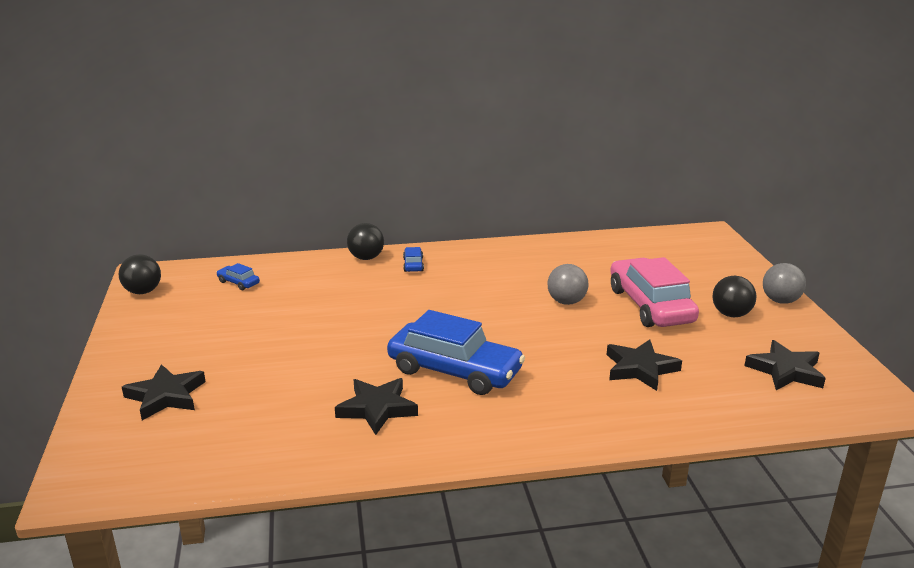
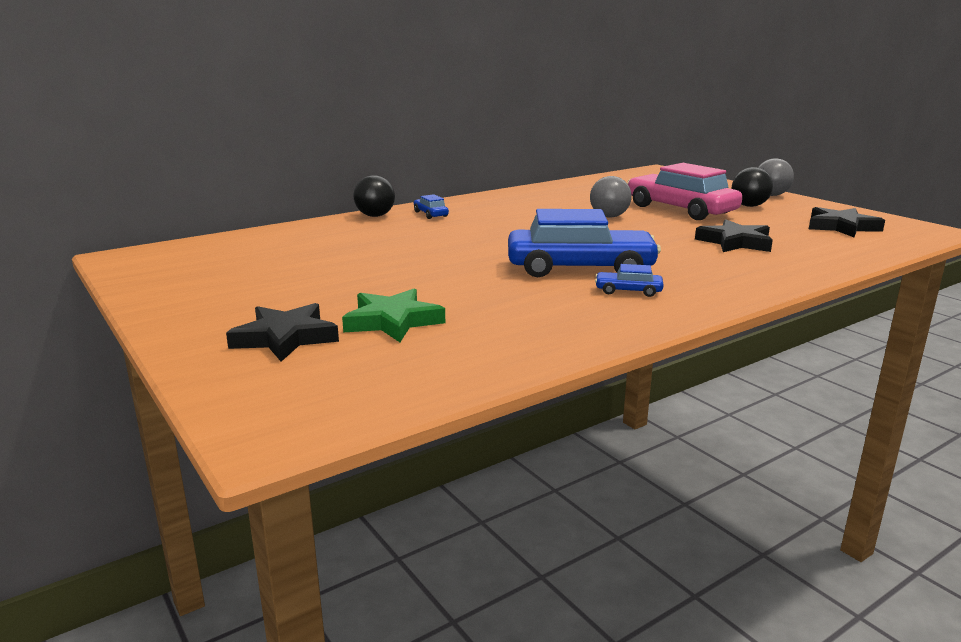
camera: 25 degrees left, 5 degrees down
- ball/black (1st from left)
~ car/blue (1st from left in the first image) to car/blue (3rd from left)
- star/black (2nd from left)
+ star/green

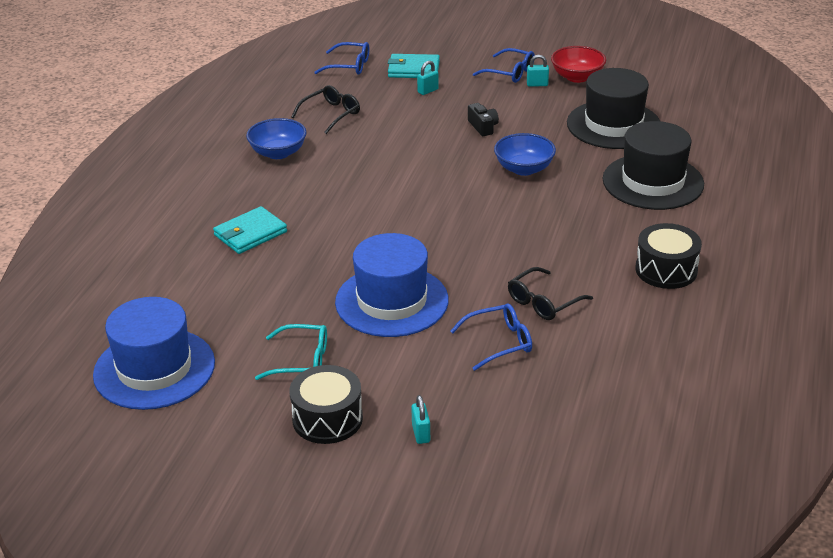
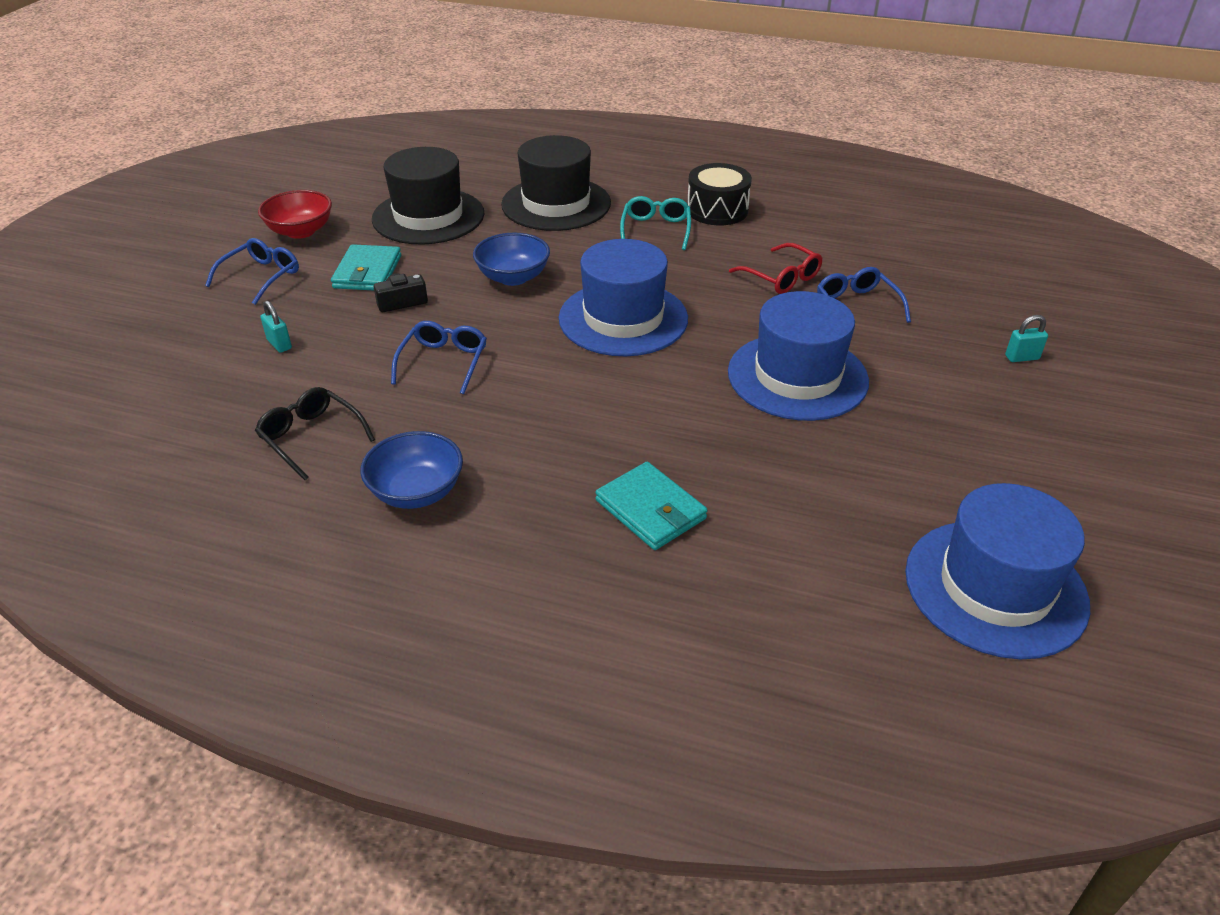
camera: 90 degrees left, 5 degrees up
~ glasses/turquoise
- drum/black (1st from left)
~ glasses/blue (1st from left in the first image) to glasses/blue (2nd from left)
~ wallet/turquoise (2nd from left in the first image) to wallet/turquoise (1st from left)
~ glasses/black (2nd from left) to glasses/red
- padlock/turquoise (3rd from left)
+ hat/blue (1st from left)

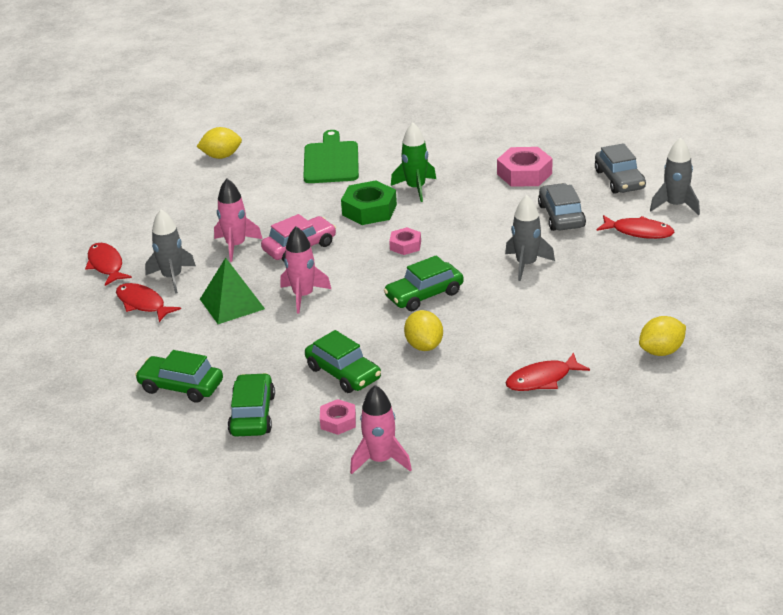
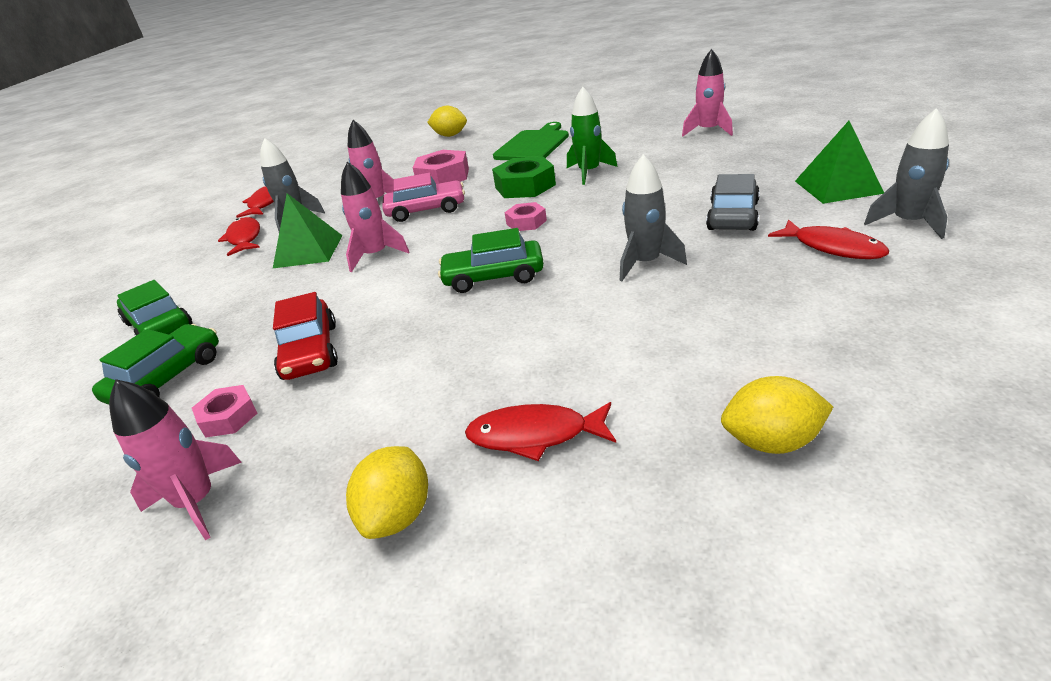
camera: 30 degrees right, 0 degrees up
~ car/green (3rd from left) to car/red
~ lemon/yellow (2nd from left in the first image) to lemon/yellow (1st from left)
~ nut/pink (3rd from left in the first image) to nut/pink (2nd from left)
~ car/grey (2nd from left) to pyramid/green (2nd from left)
+ rocket/pink (4th from left)

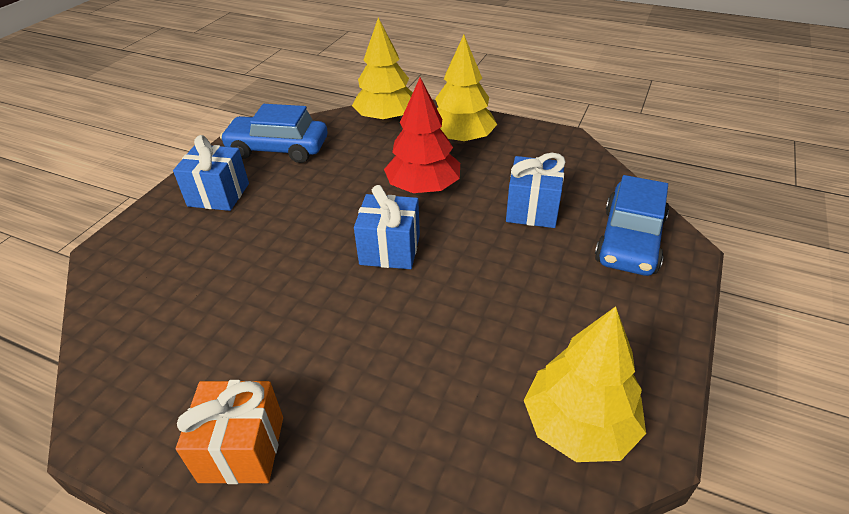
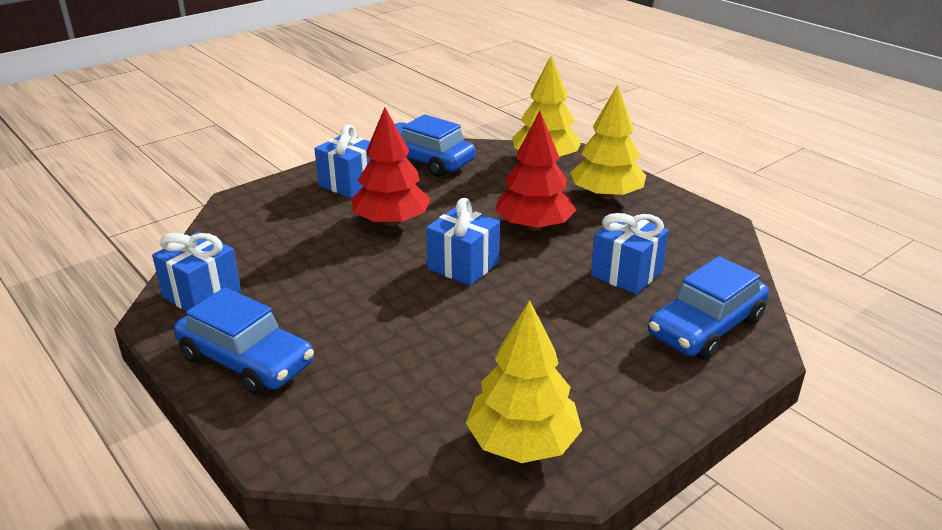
camera: 25 degrees right, 10 degrees down
~ gift/orange to car/blue (1st from left)
+ gift/blue (1st from left)
+ tree/red (1st from left)

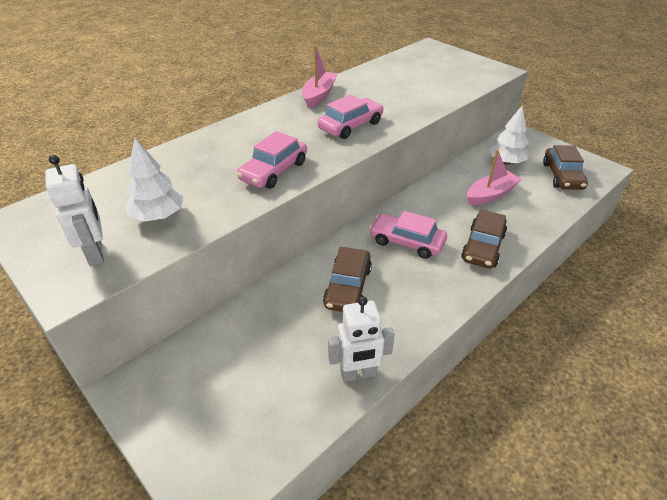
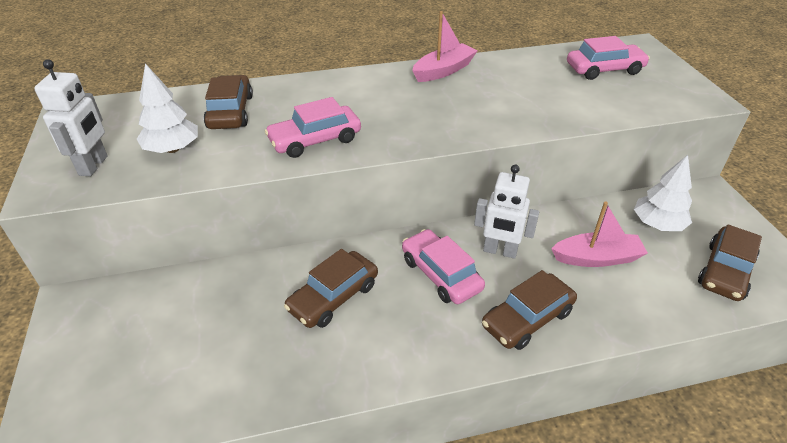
camera: 30 degrees right, 0 degrees up
~ car/pink (2nd from left in the first image) to car/pink (3rd from left)
~ robot/white (2nd from left)
+ car/brown (1st from left)

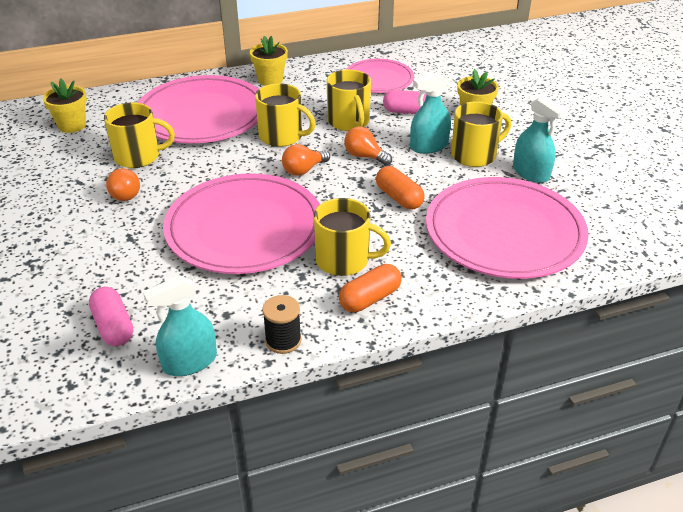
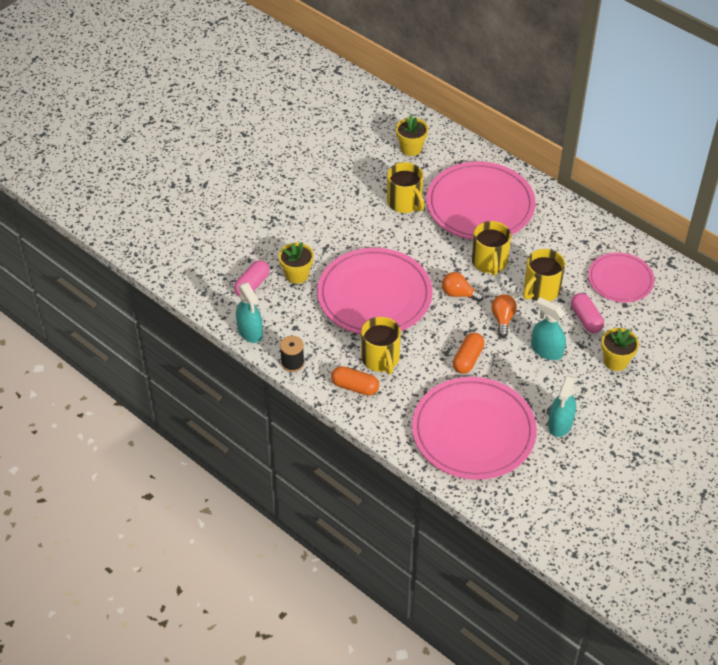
camera: 60 degrees right, 10 degrees up
- light bulb/orange (1st from left)
~ spray bottle/turquoise (1st from left) 150 degrees counterclockwise
~ flower pot/yellow (2nd from left in the first image) to flower pot/yellow (1st from left)
- mug/yellow (5th from left)

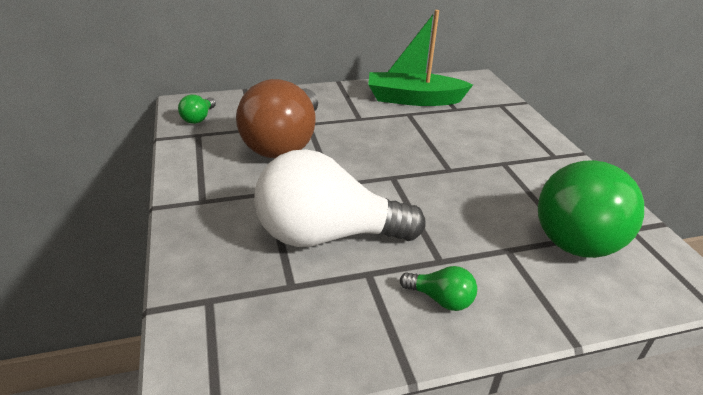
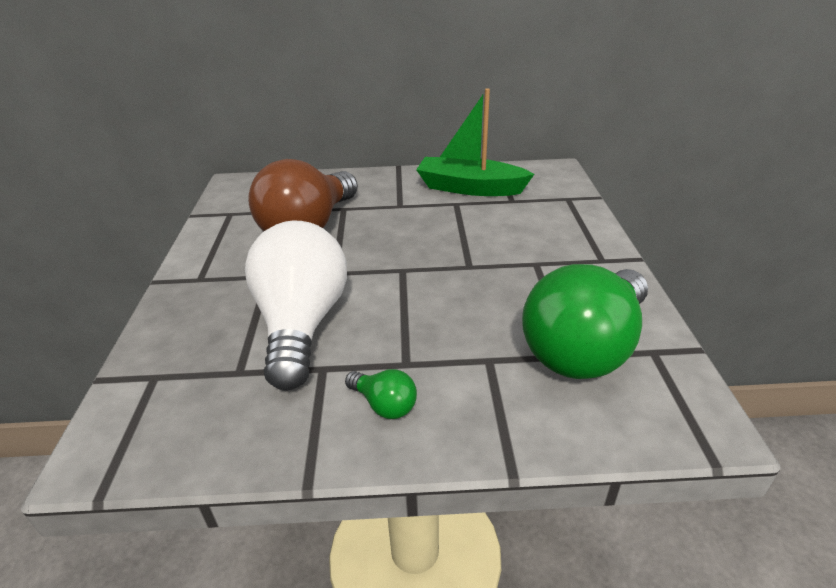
camera: 15 degrees right, 0 degrees up
- light bulb/green (1st from left)
~ light bulb/white 75 degrees clockwise

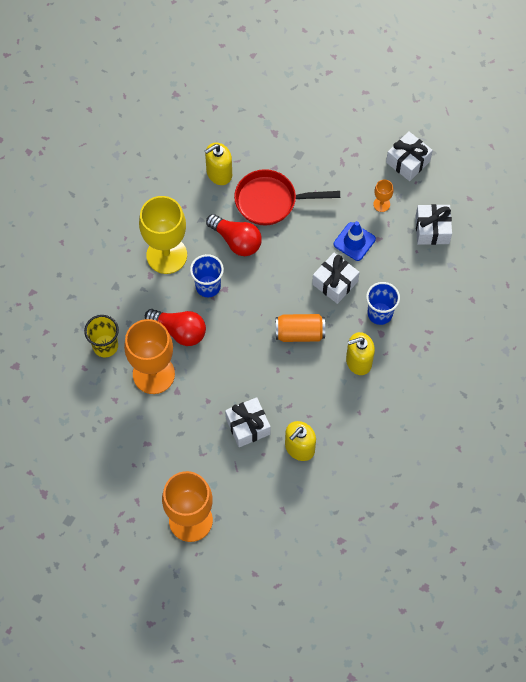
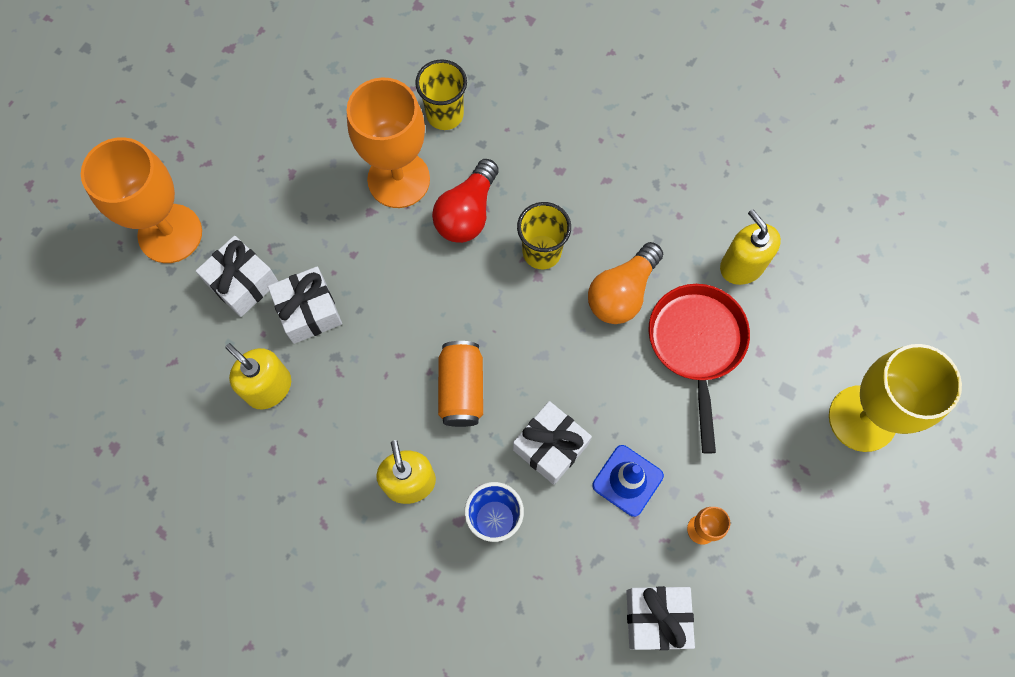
camera: 90 degrees right, 5 degrees up
~ goblet/yellow
~ cup/blue (1st from left) to cup/yellow (2nd from left)
~ light bulb/red (2nd from left) to light bulb/orange
~ gift/white (3rd from left in the first image) to gift/white (1st from left)

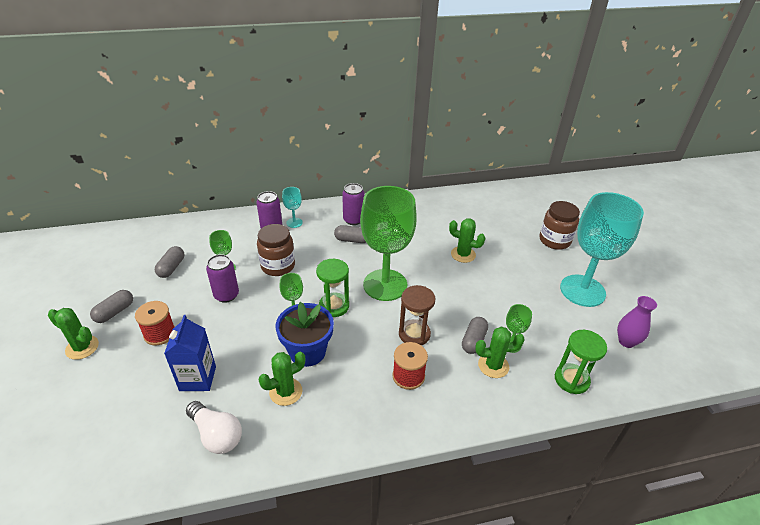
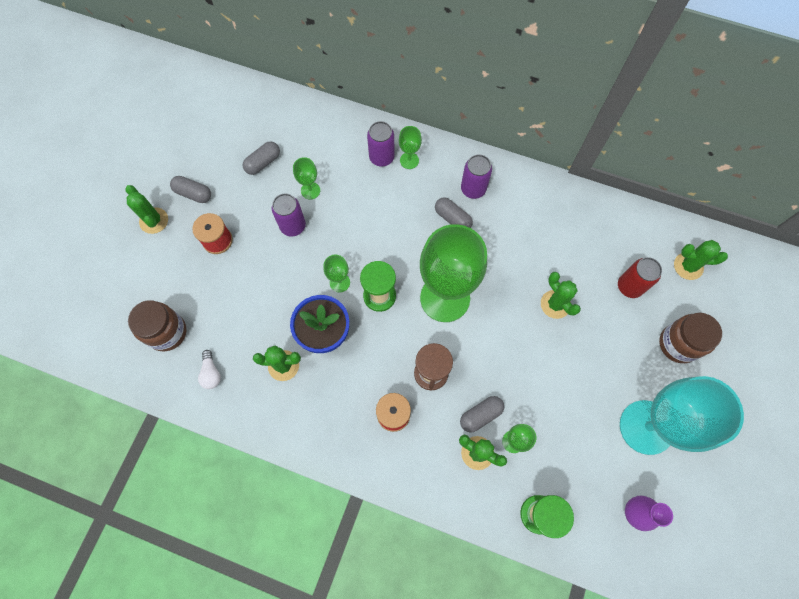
camera: 35 degrees right, 30 degrees up
~ capsule/grey (1st from left) 45 degrees clockwise
- carton/blue
~ light bulb/white x0.62
~ jar/brown (1st from left)
~ goblet/turquoise (1st from left) to goblet/green (3rd from left)
+ can/red
+ cactus/green (5th from left)

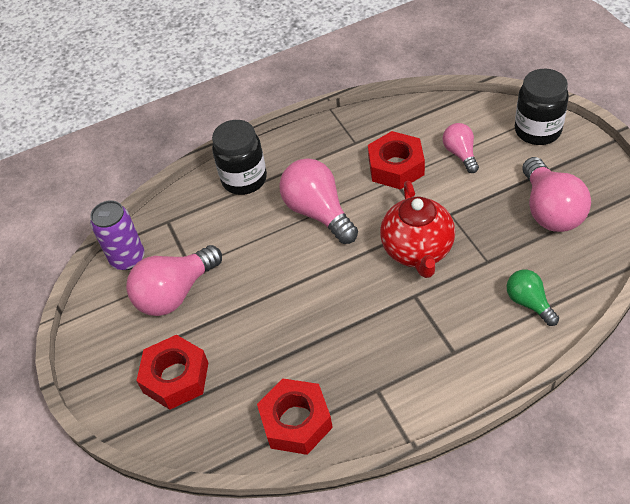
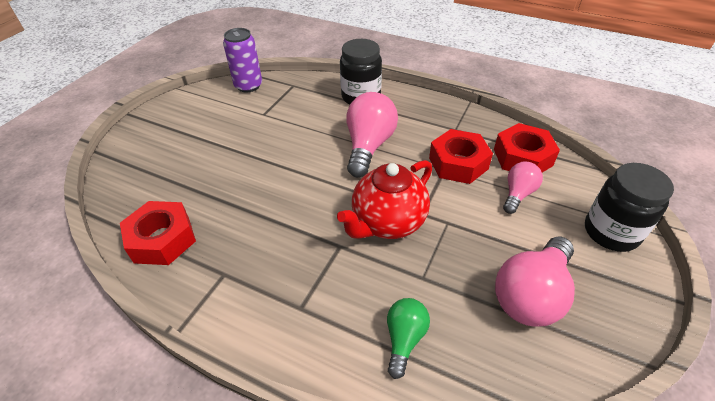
camera: 45 degrees right, 5 degrees down
- light bulb/pink (1st from left)
~ nut/red (1st from left in the first image) to nut/red (3rd from left)

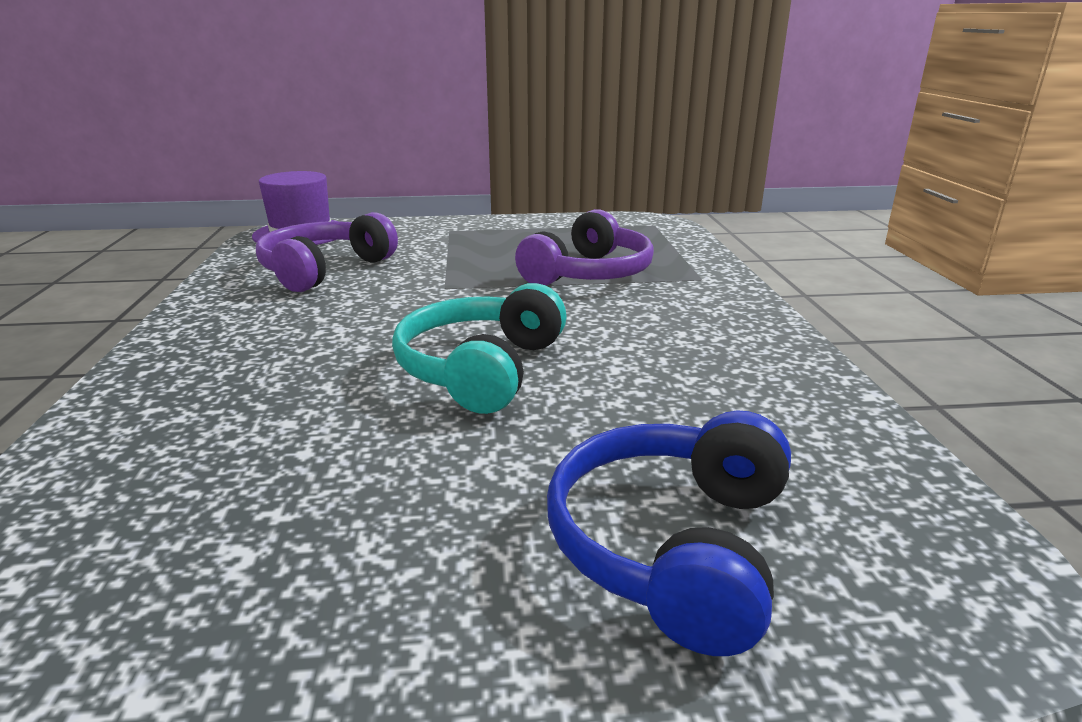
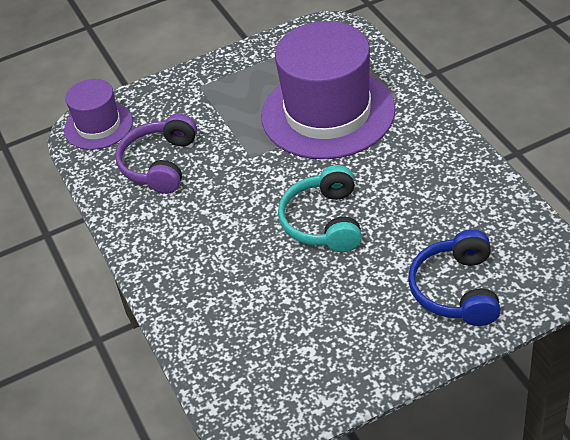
camera: 15 degrees left, 20 degrees up
~ headphones/purple (2nd from left) to hat/purple (2nd from left)

